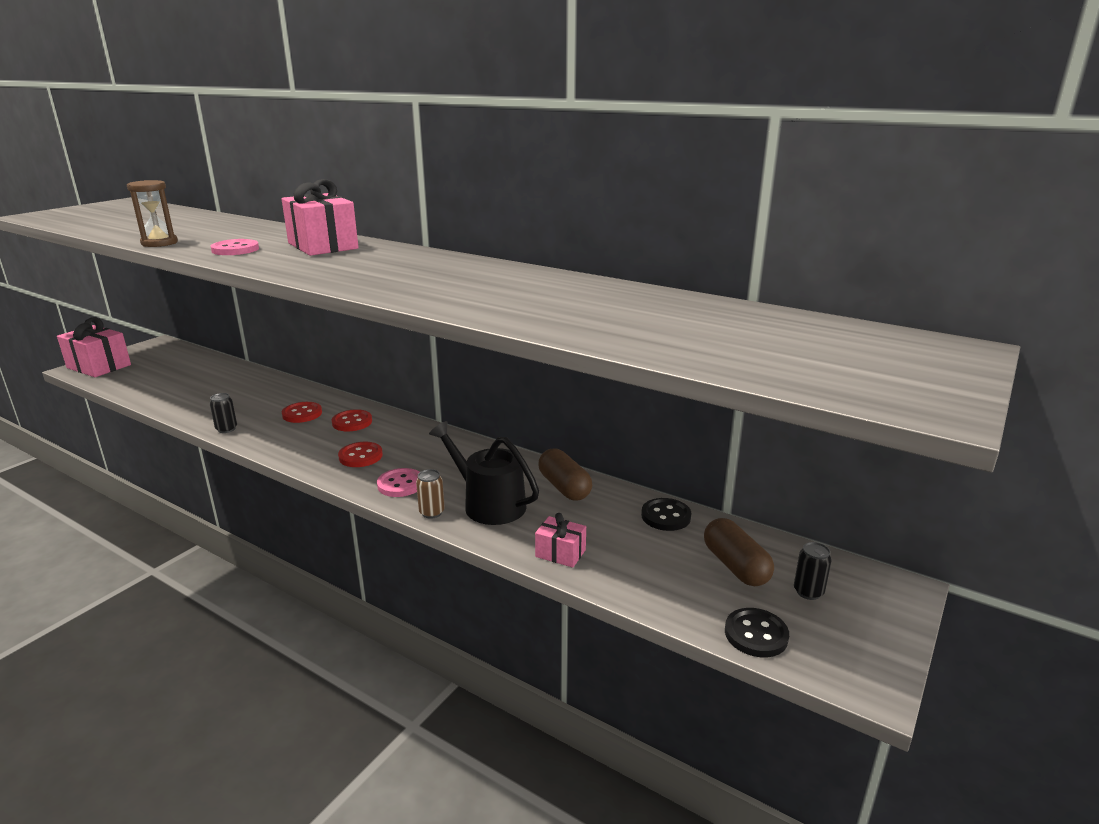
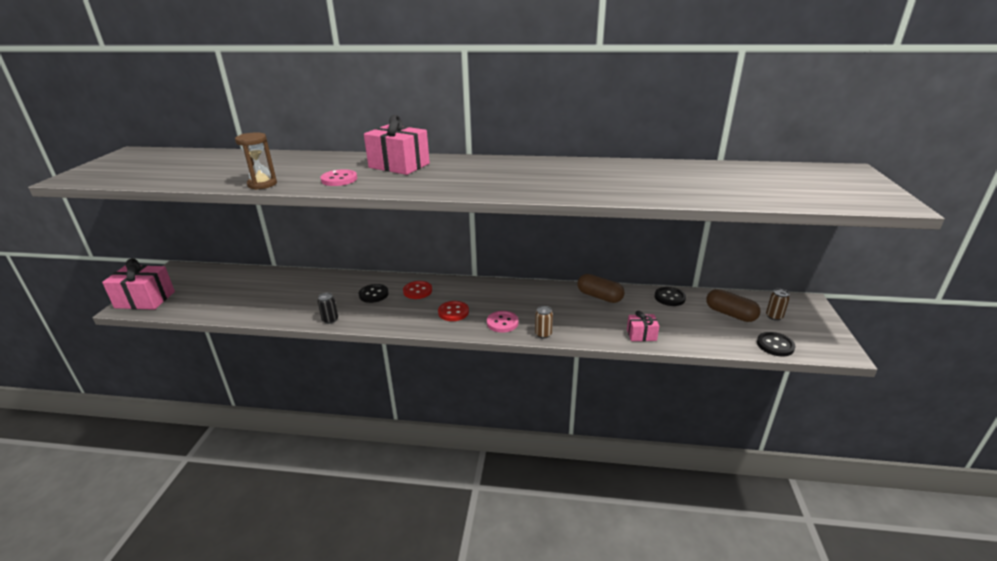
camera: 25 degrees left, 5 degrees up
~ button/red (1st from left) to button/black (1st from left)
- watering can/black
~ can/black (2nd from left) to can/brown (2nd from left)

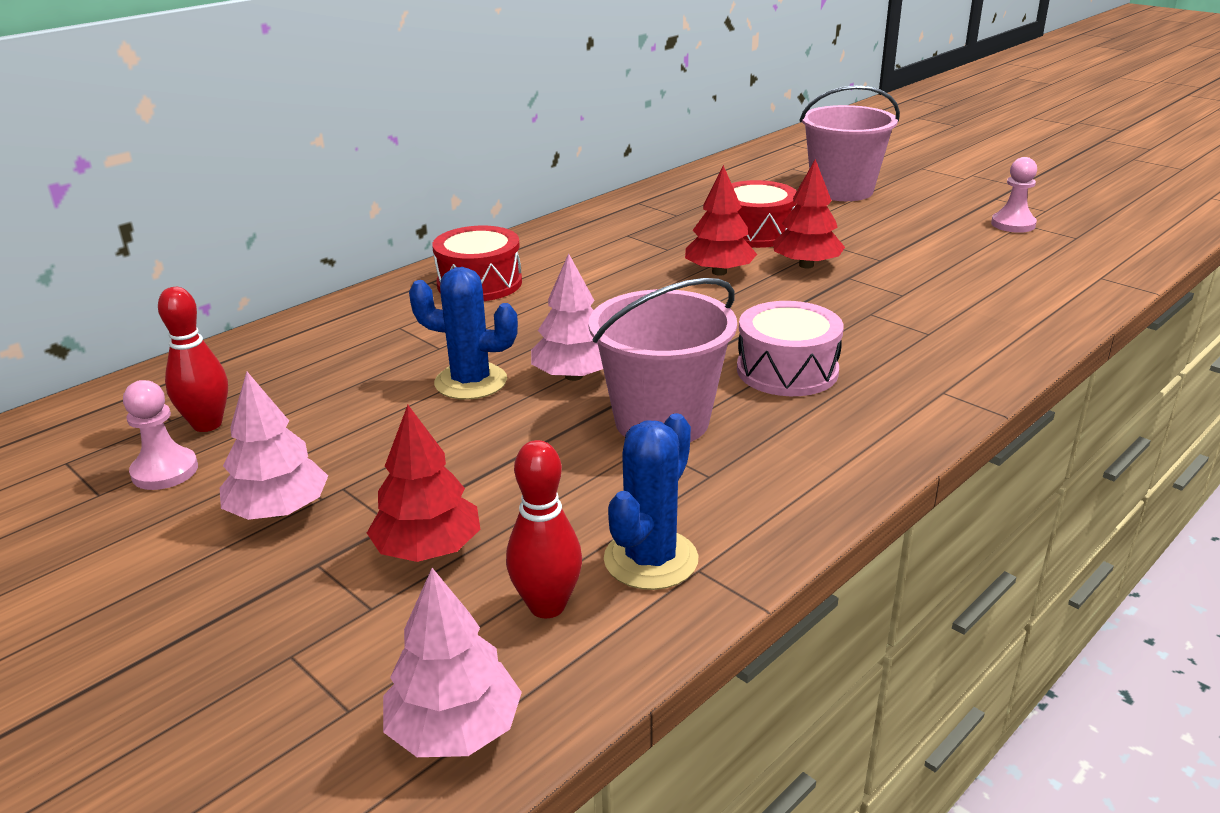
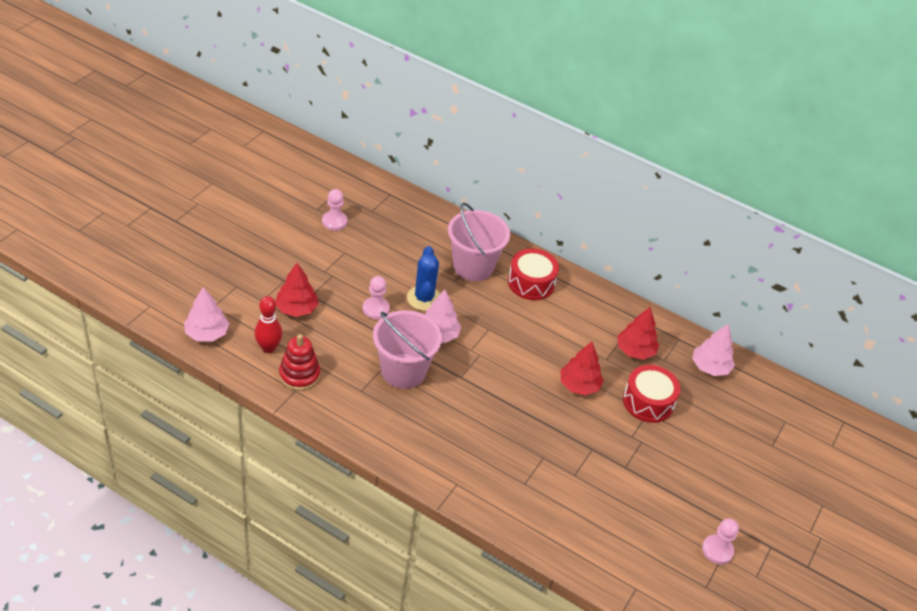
camera: 70 degrees right, 15 degrees up
- bowling pin/red (1st from left)
~ tree/pink (1st from left in the first image) to tree/pink (3rd from left)
~ cactus/blue (2nd from left) to stacking toy/red
- drum/pink
~ tree/red (3rd from left)
~ bucket/pink (2nd from left)
+ pawn/pink (2nd from left)

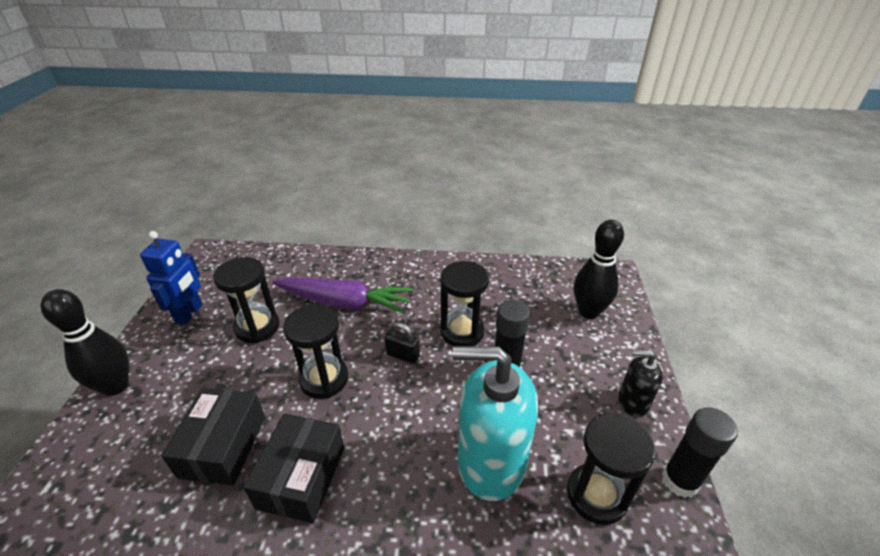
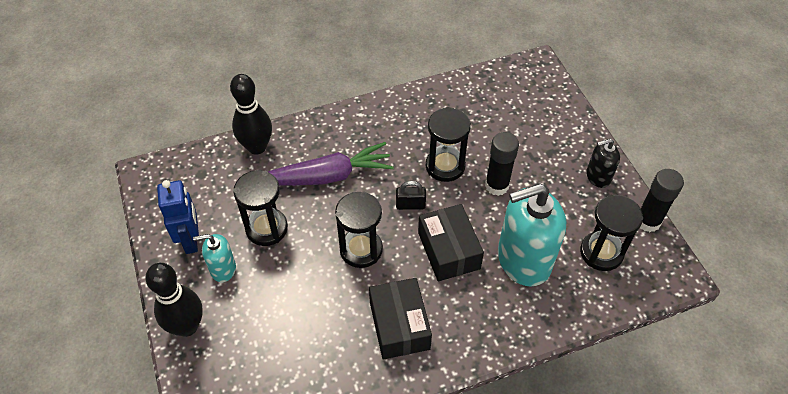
camera: 25 degrees left, 15 degrees up
~ box/black (1st from left in the first image) to box/black (2nd from left)
~ bowling pin/black (2nd from left)
+ soap dispenser/turquoise (1st from left)

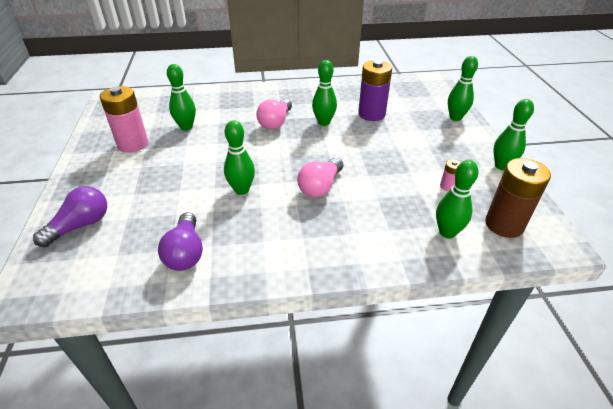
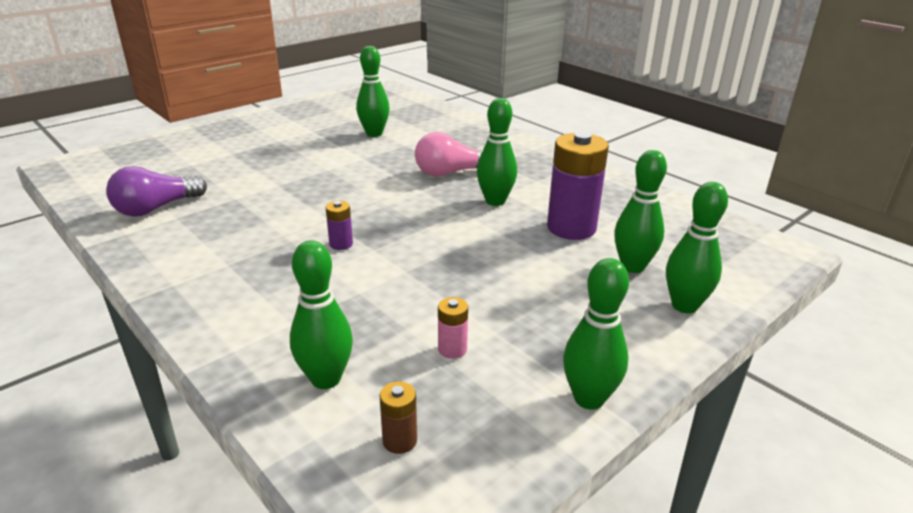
camera: 55 degrees right, 10 degrees down
- light bulb/purple (1st from left)
- battery/pink (1st from left)
~ bowling pin/green (2nd from left in the first image) to bowling pin/green (5th from left)
~ light bulb/pink (2nd from left) to battery/purple (1st from left)
~ battery/brown x0.45

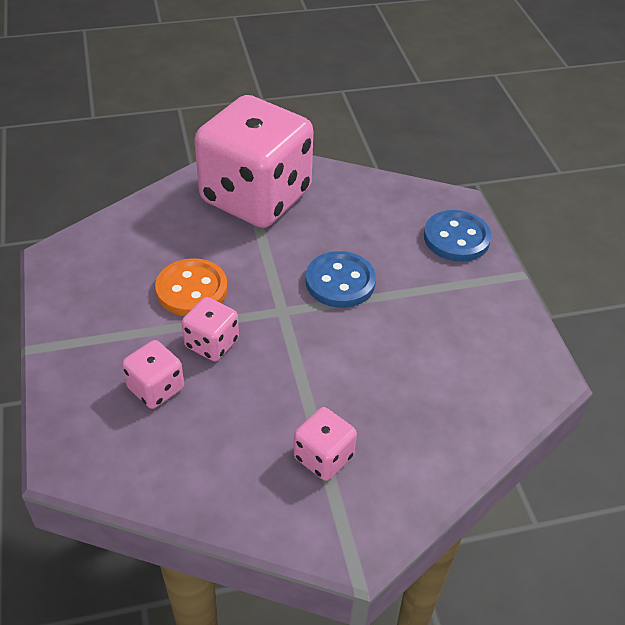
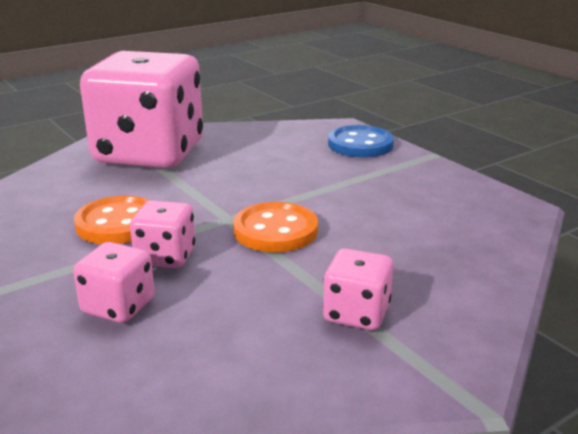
camera: 20 degrees left, 20 degrees down
- button/blue (1st from left)
+ button/orange (2nd from left)

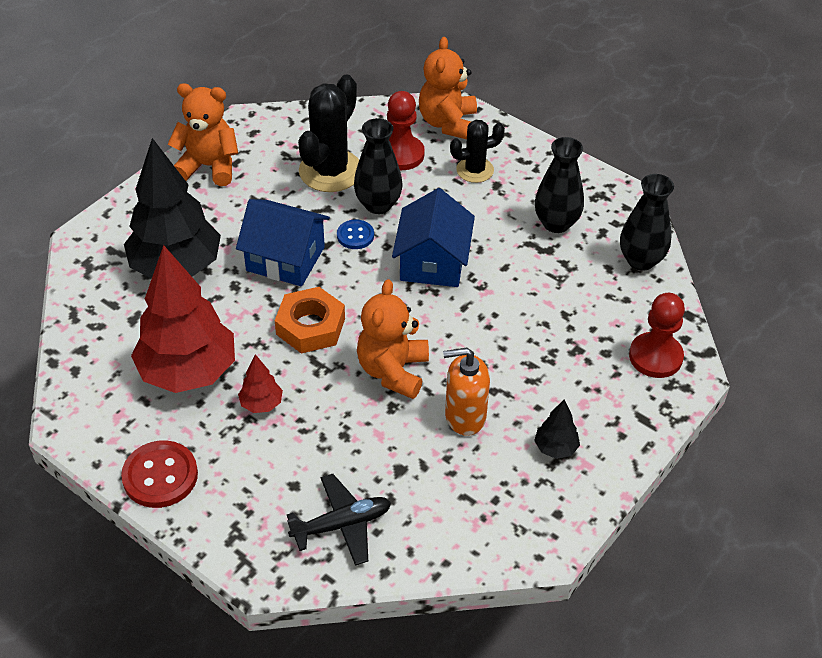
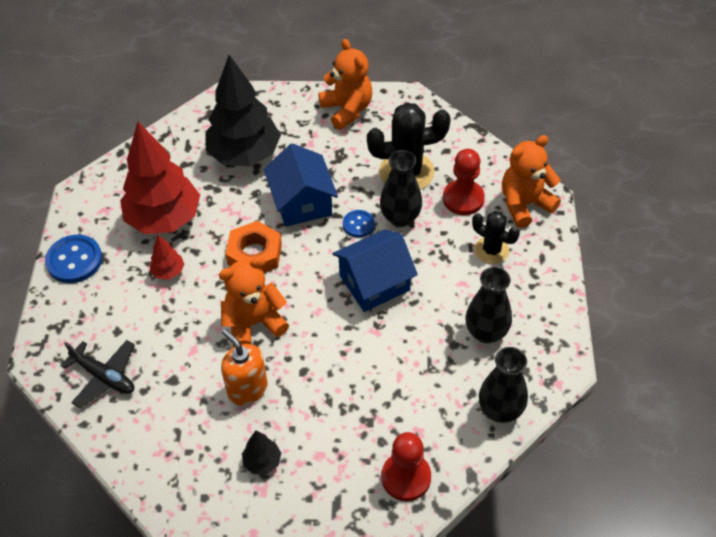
camera: 55 degrees right, 5 degrees up
~ button/red to button/blue (1st from left)

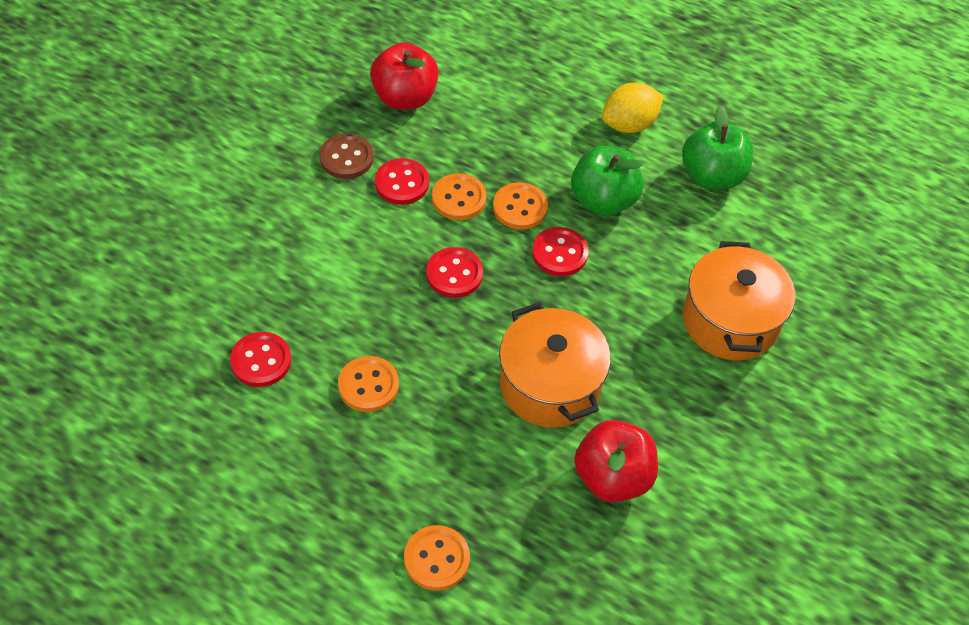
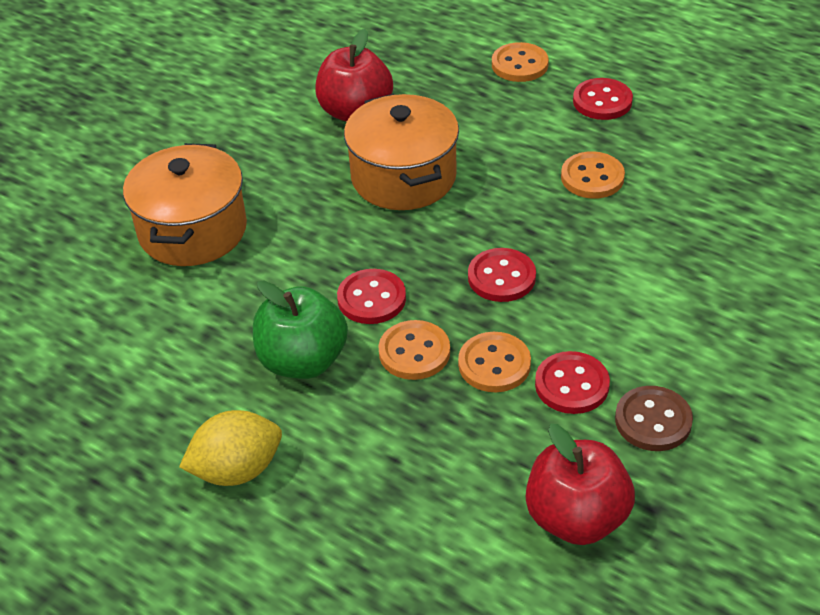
camera: 170 degrees left, 10 degrees down
~ button/red (1st from left in the first image) to button/red (4th from left)
- apple/green (2nd from left)

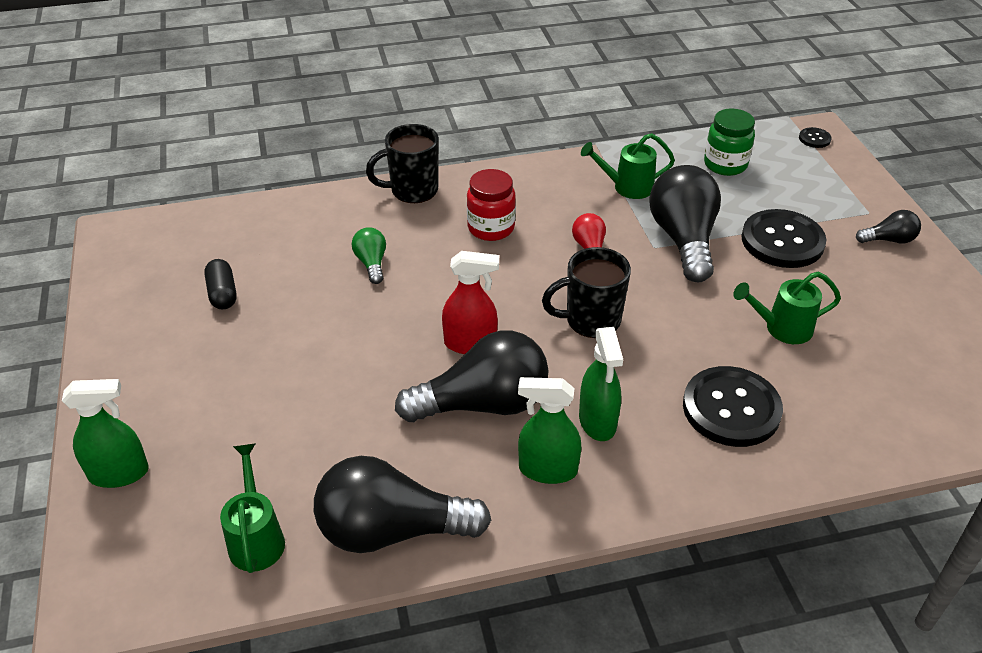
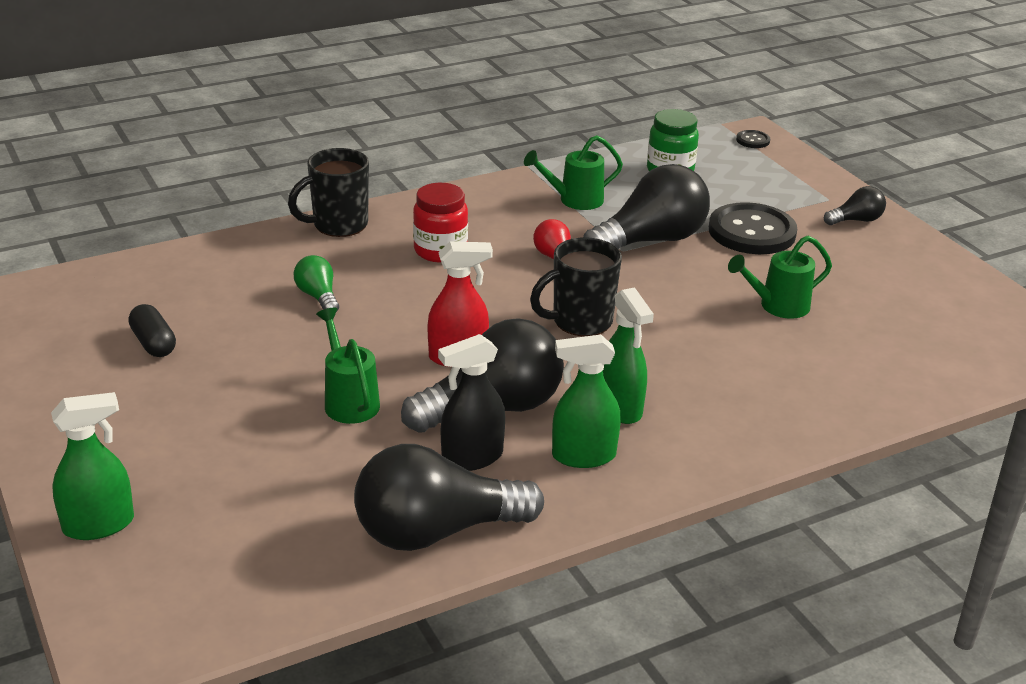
camera: 15 degrees left, 10 degrees down
~ watering can/green (1st from left)
~ light bulb/black (3rd from left) 75 degrees clockwise
- button/black (1st from left)
+ spray bottle/black

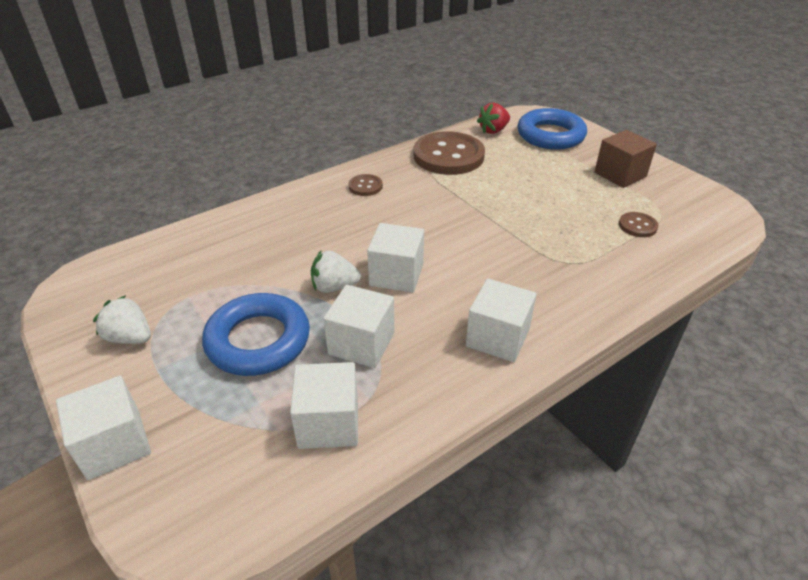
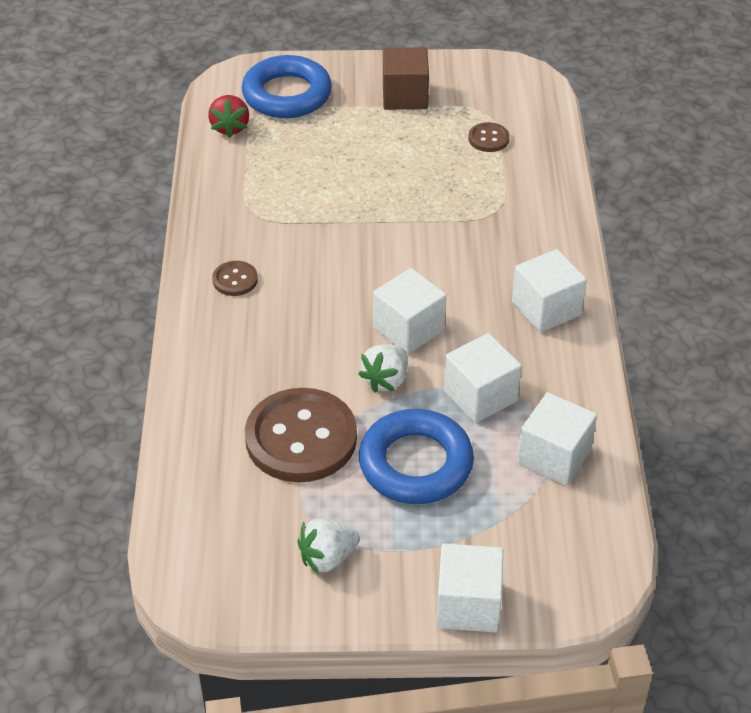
camera: 55 degrees left, 5 degrees up
~ button/brown (2nd from left)

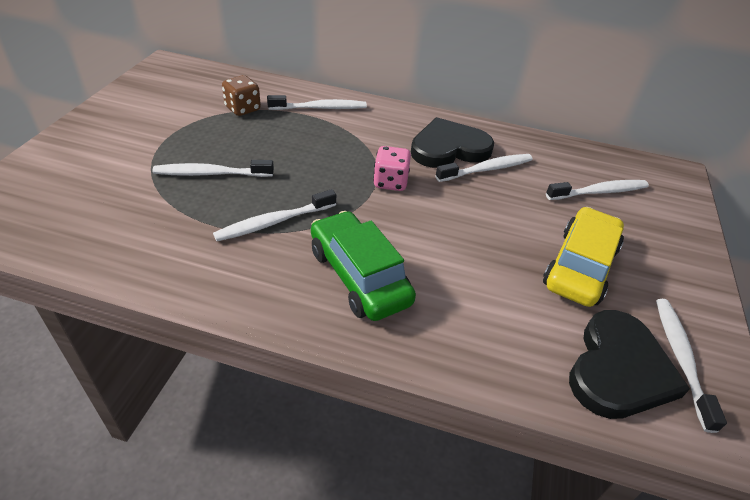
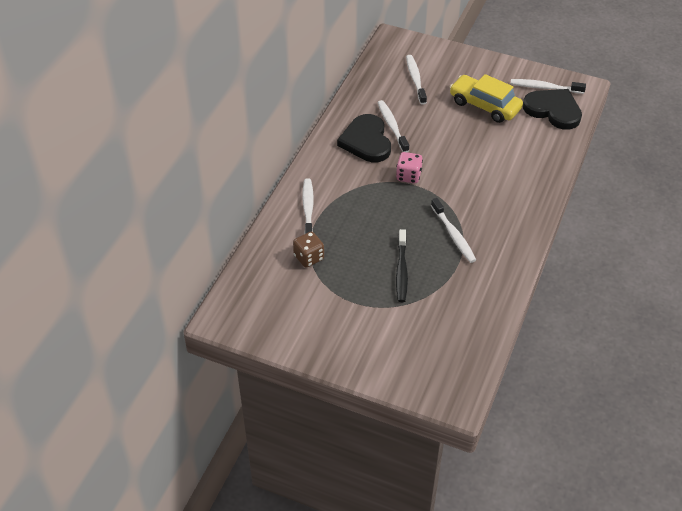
camera: 80 degrees left, 5 degrees up
~ toothbrush/white (1st from left) to toothbrush/black
- car/green

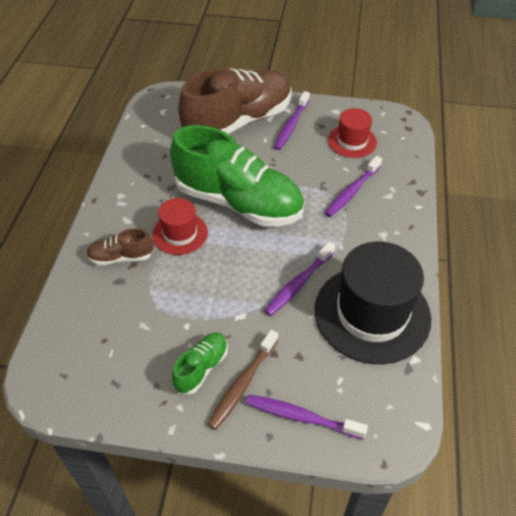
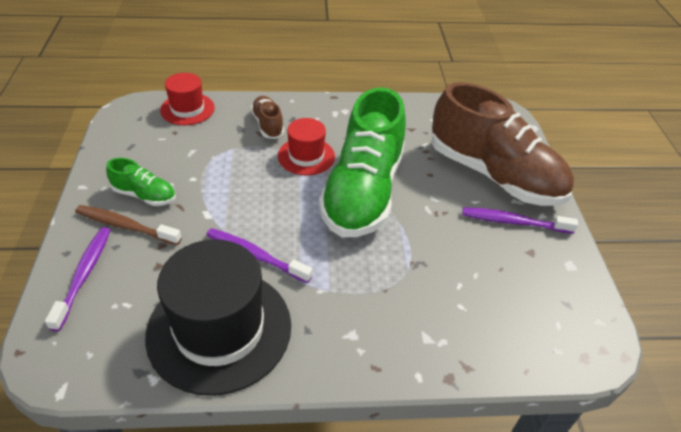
camera: 75 degrees right, 5 degrees down
- toothbrush/purple (4th from left)
~ hat/red (2nd from left in the first image) to hat/red (1st from left)

